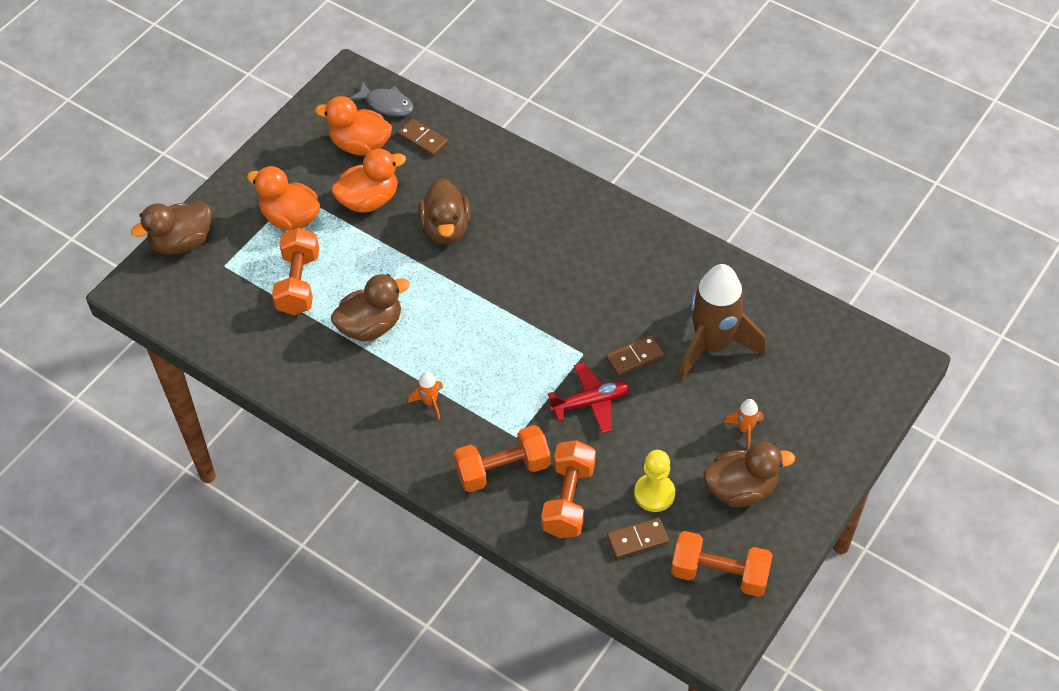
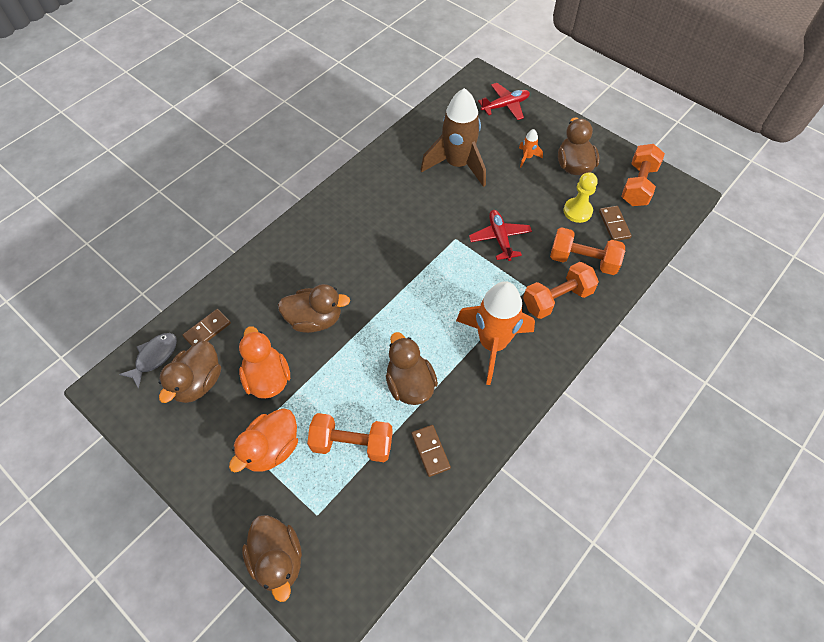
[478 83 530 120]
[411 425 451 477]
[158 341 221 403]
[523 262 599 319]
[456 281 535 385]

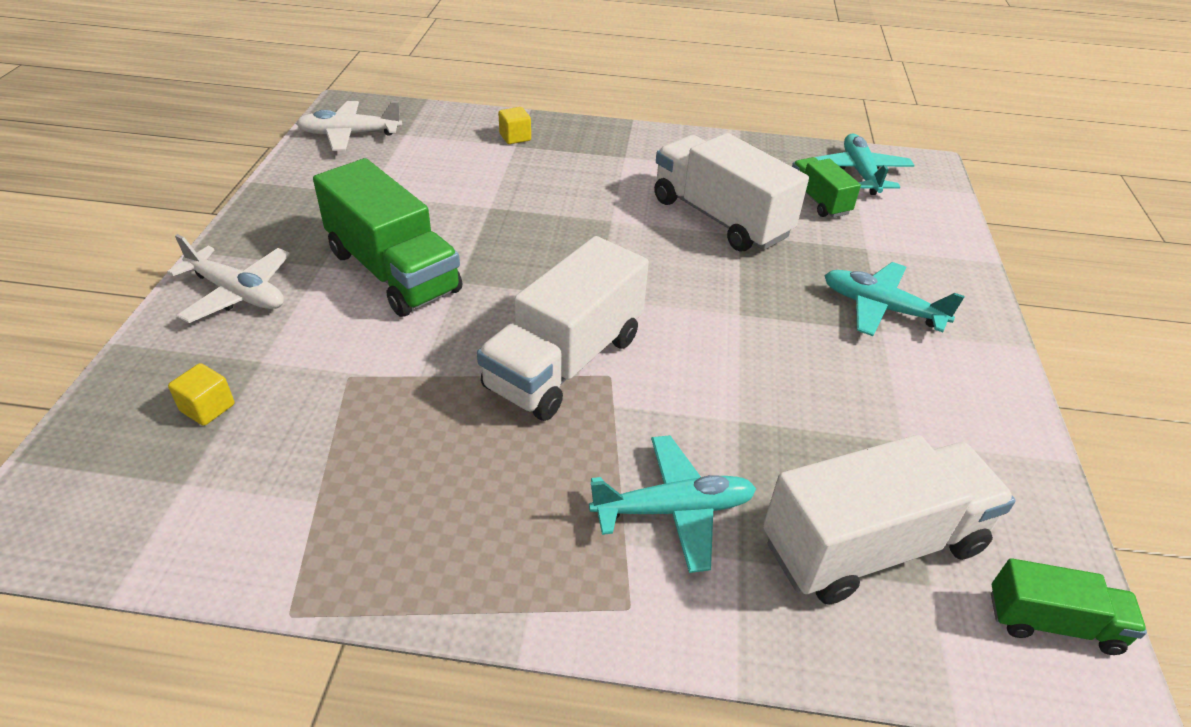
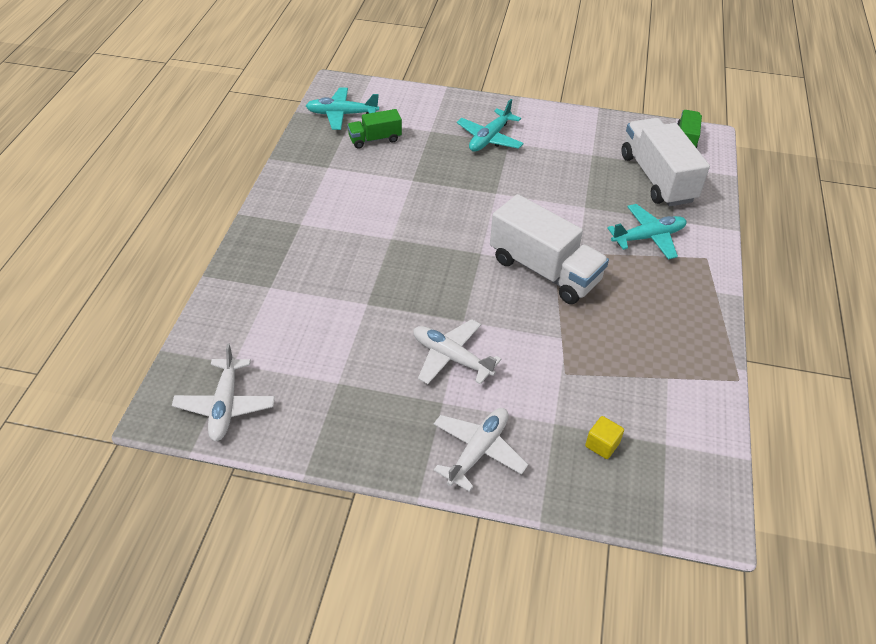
[498 107 531 144] (first image)
[654 133 809 251] (first image)
[413 319 501 385]
[607 204 687 260]

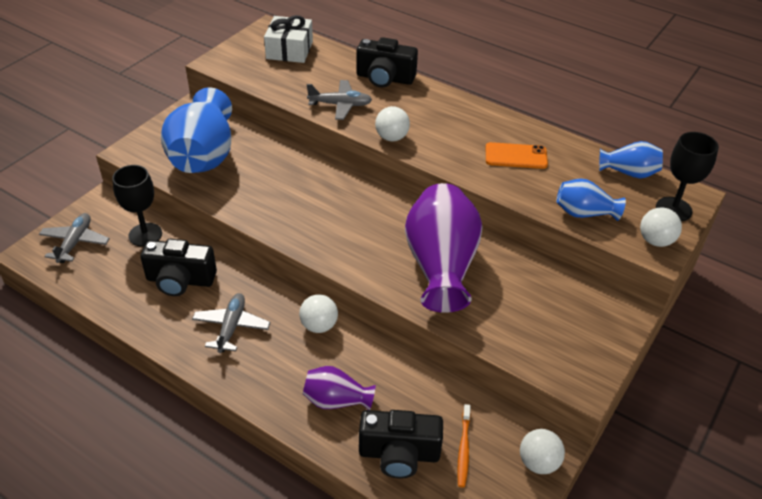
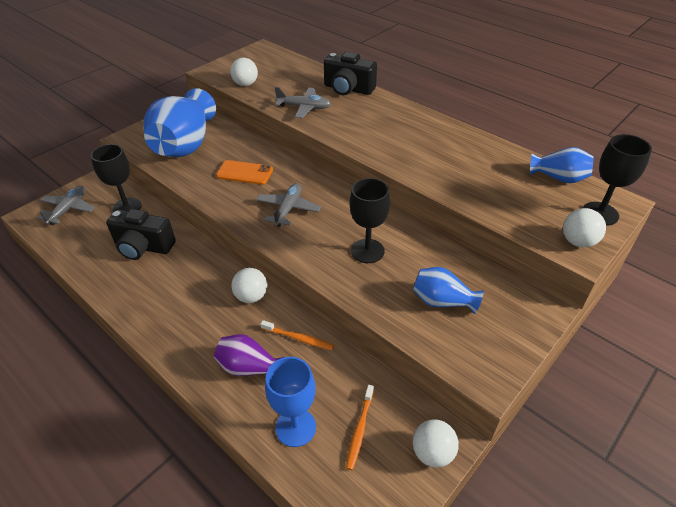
[264 15 313 63] (first image)
[260 320 334 350]
[256 183 321 227]
[230 58 258 86]
[216 160 273 185]
[413 267 484 314]
[265 357 316 447]
[350 178 390 263]

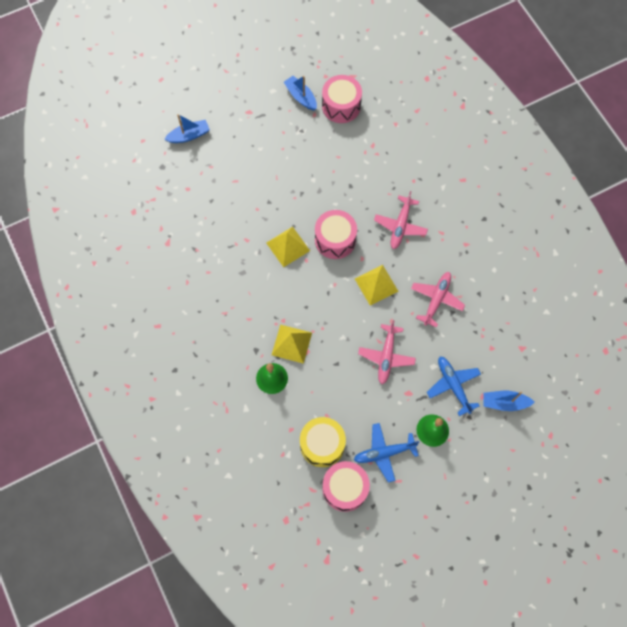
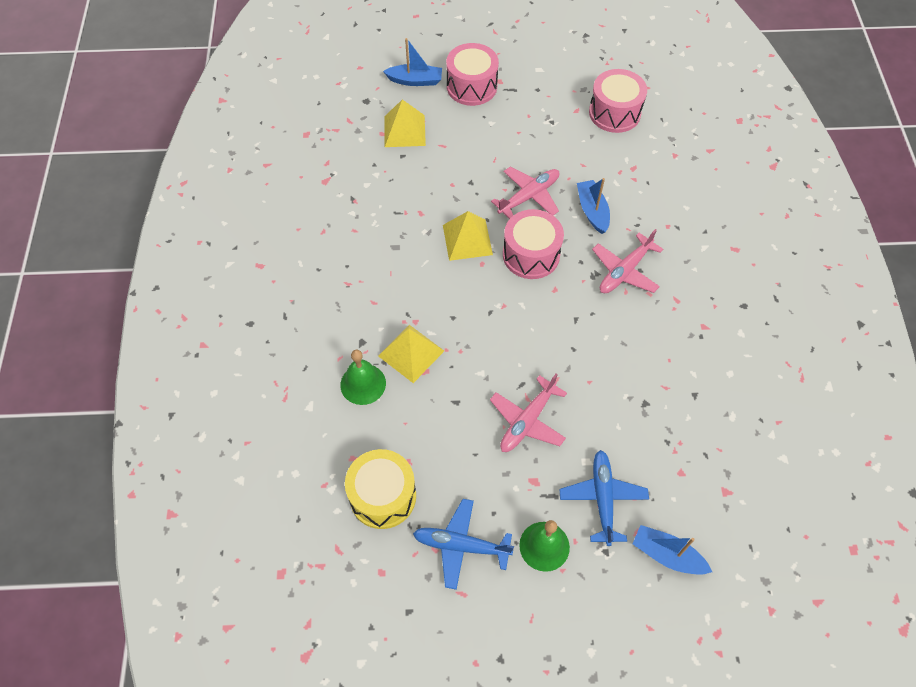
[577 178 610 234]
[446 43 499 106]
[384 99 426 147]
[491 167 559 219]

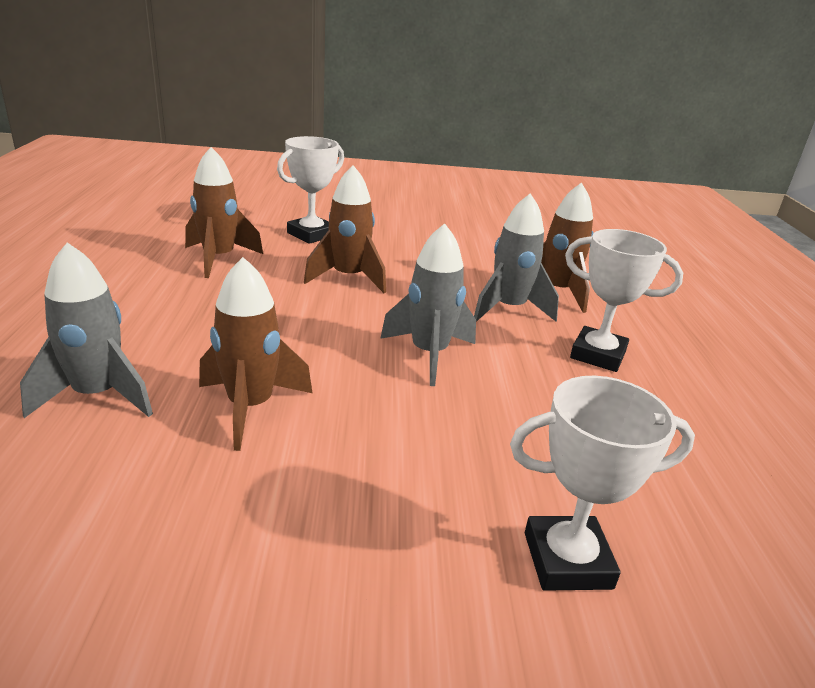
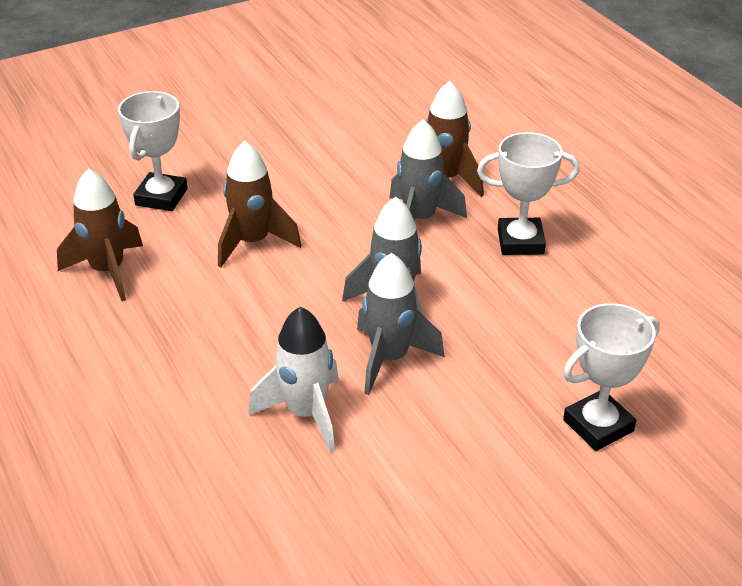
[357 253 445 395]
[248 307 339 453]

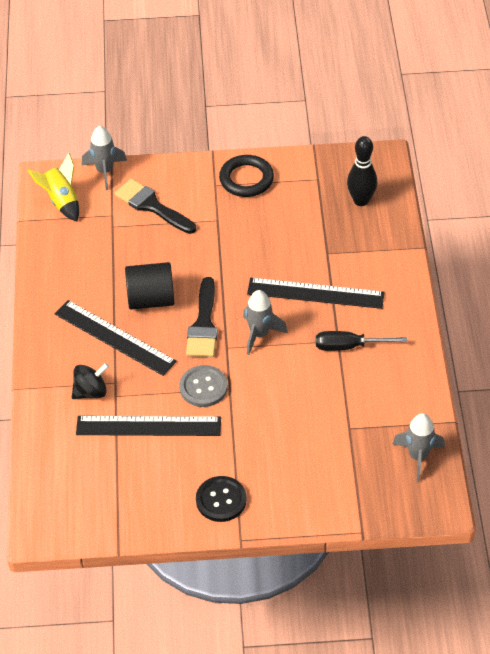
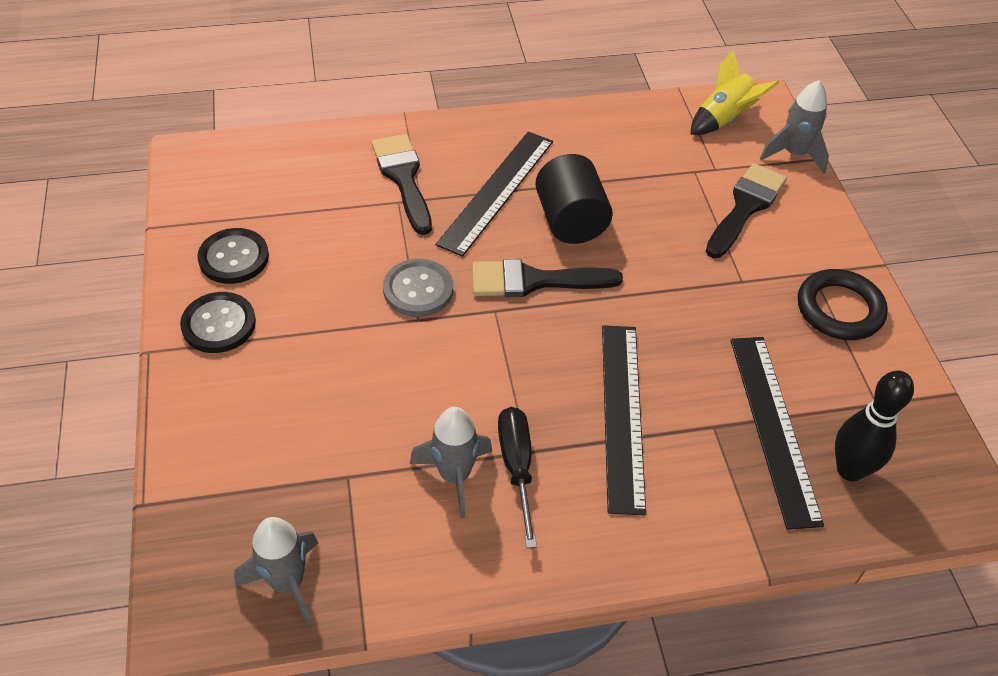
[197 228 269 284]
[730 337 824 530]
[410 407 492 518]
[372 134 432 235]

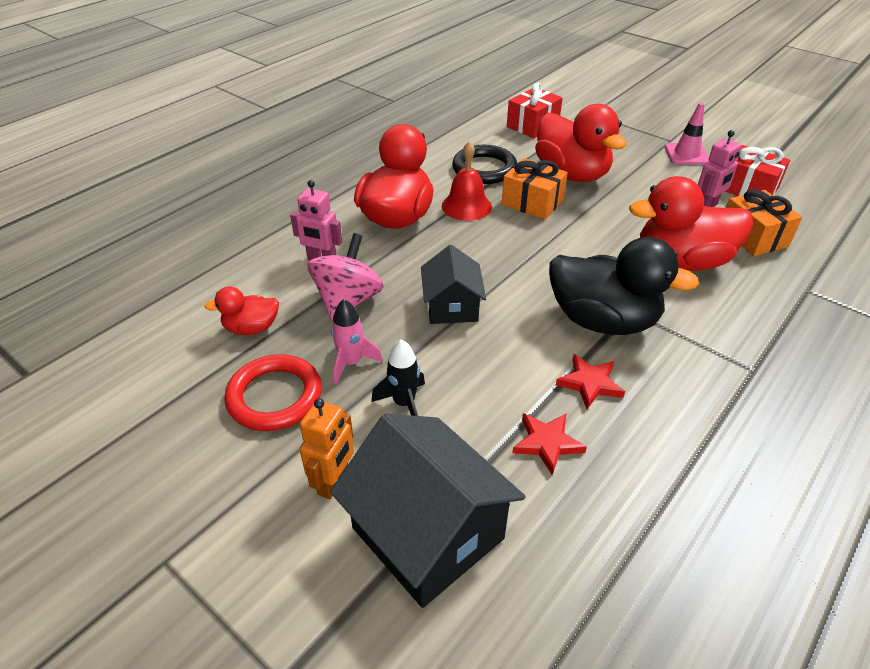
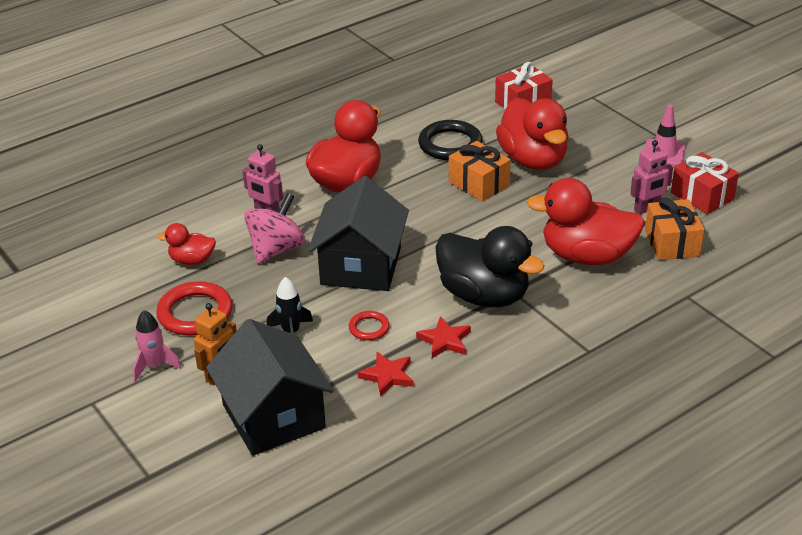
[442 141 492 221] (first image)
[349 311 390 340]
[133 310 182 381]
[308 176 409 291]

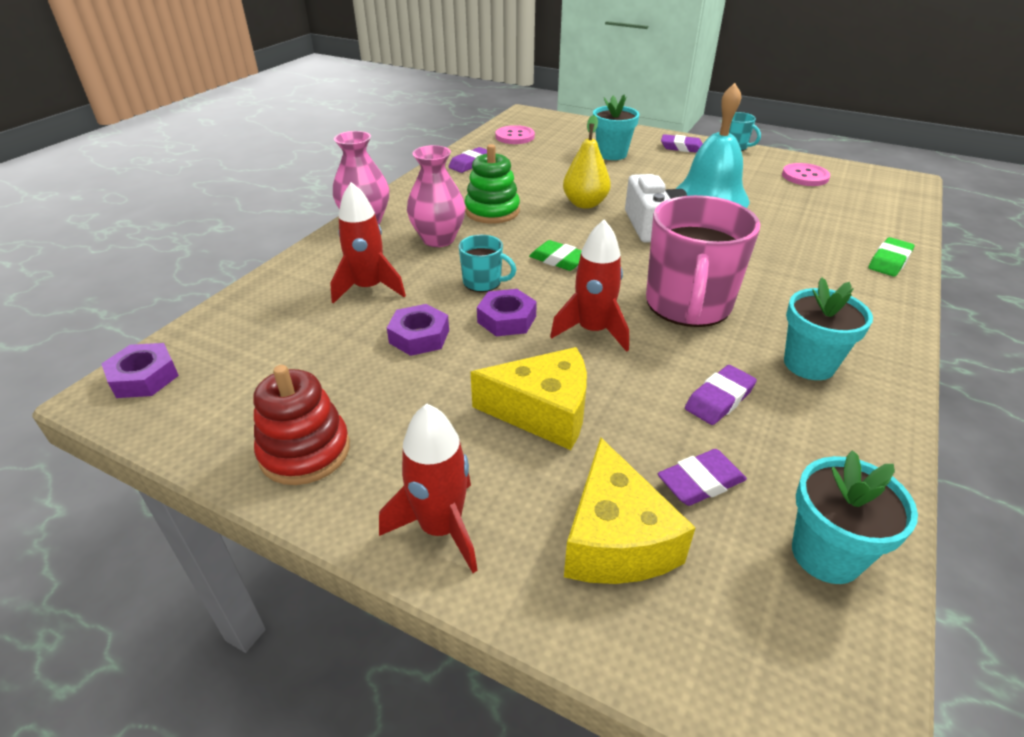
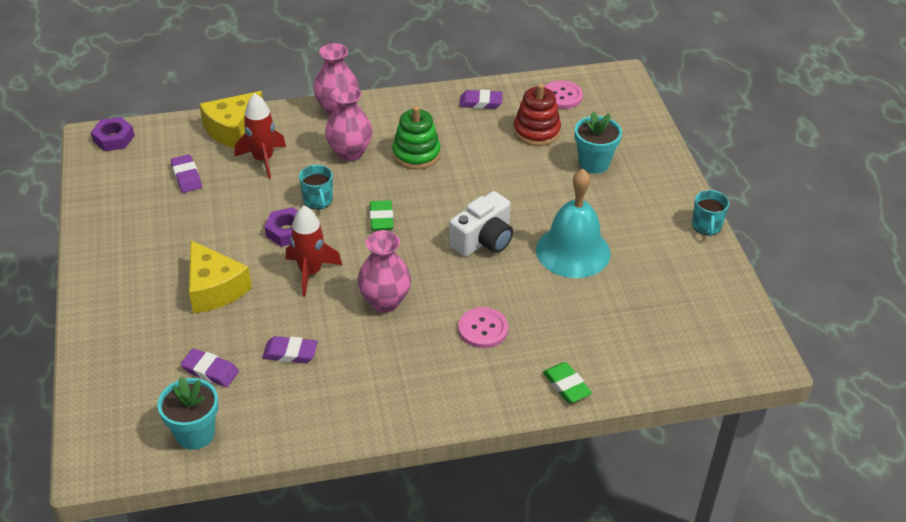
[379 403 478 573] (first image)
[387 304 449 356] (first image)
[563 115 611 209] (first image)
[784 277 873 380] (first image)
[513 83 561 146]
[199 91 263 149]
[171 154 202 193]
[458 307 508 348]
[357 231 411 312]
[543 362 592 403]

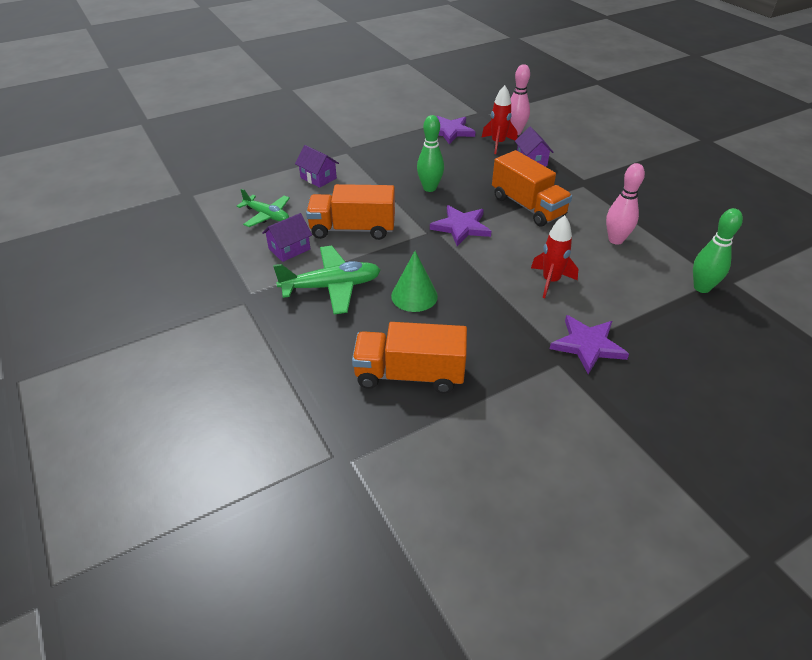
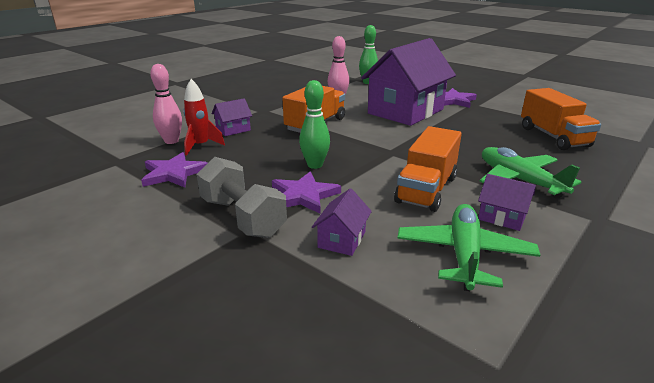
[391 251 438 312] (first image)
[196 157 287 238]
[272 171 341 214]
[361 38 456 126]
[394 126 462 212]
[397 204 540 291]

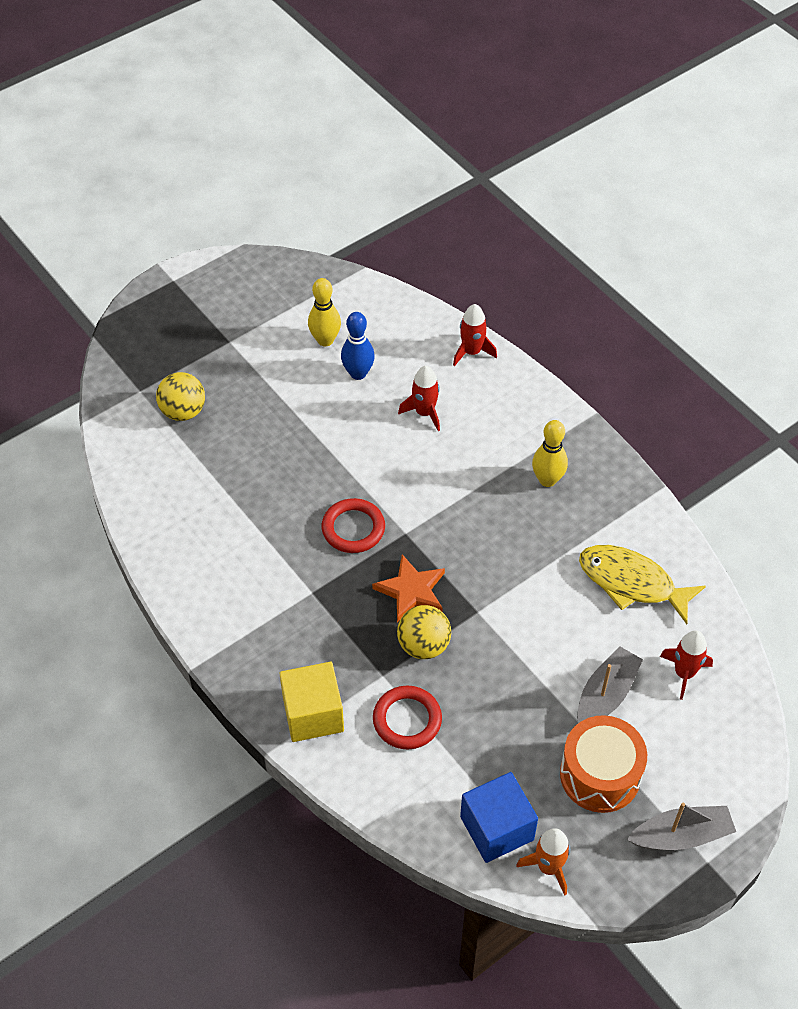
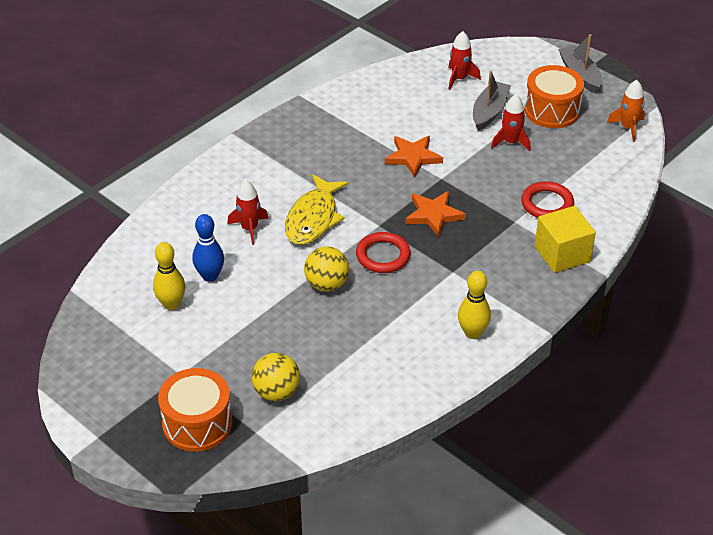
[460 772 538 863] (first image)
[158 368 233 452]
[385 136 443 177]
[304 246 349 291]
[491 94 530 151]
[458 271 491 339]
[285 174 349 244]
[473 71 511 131]

